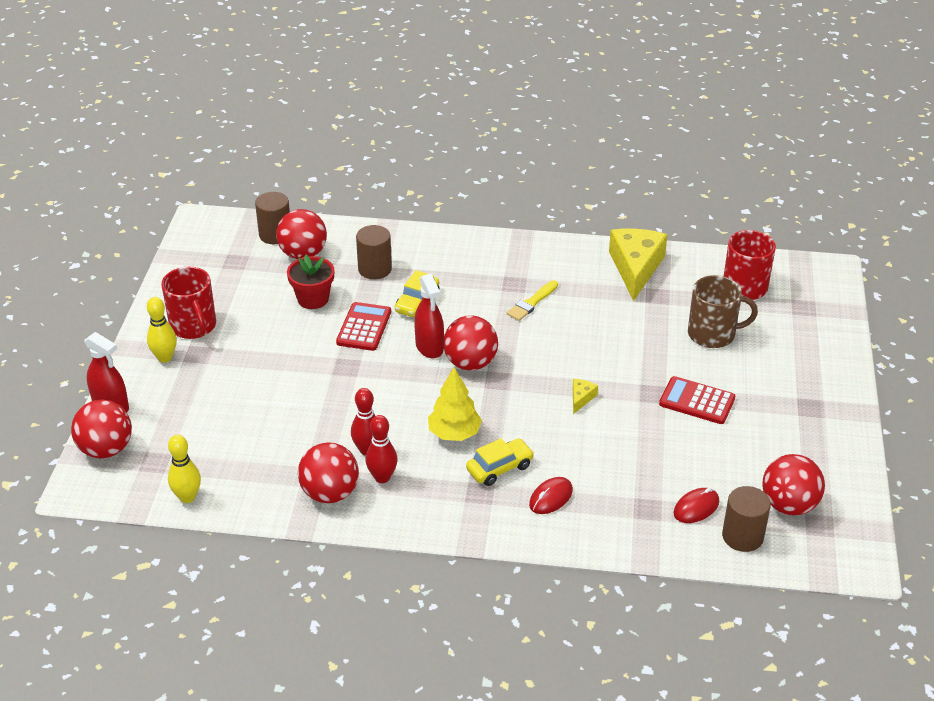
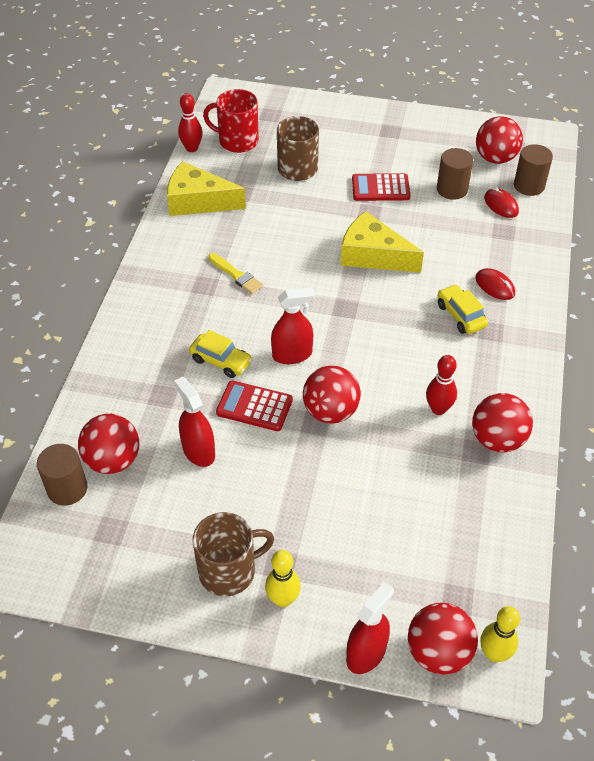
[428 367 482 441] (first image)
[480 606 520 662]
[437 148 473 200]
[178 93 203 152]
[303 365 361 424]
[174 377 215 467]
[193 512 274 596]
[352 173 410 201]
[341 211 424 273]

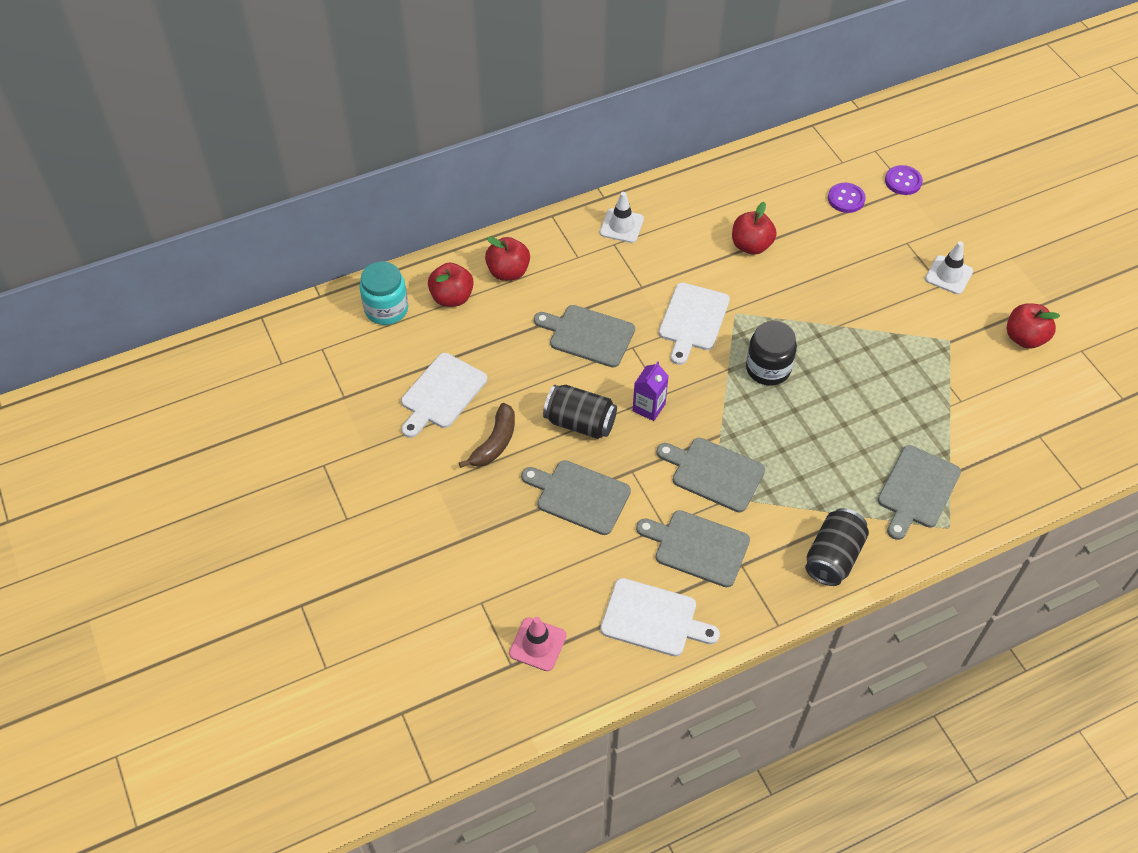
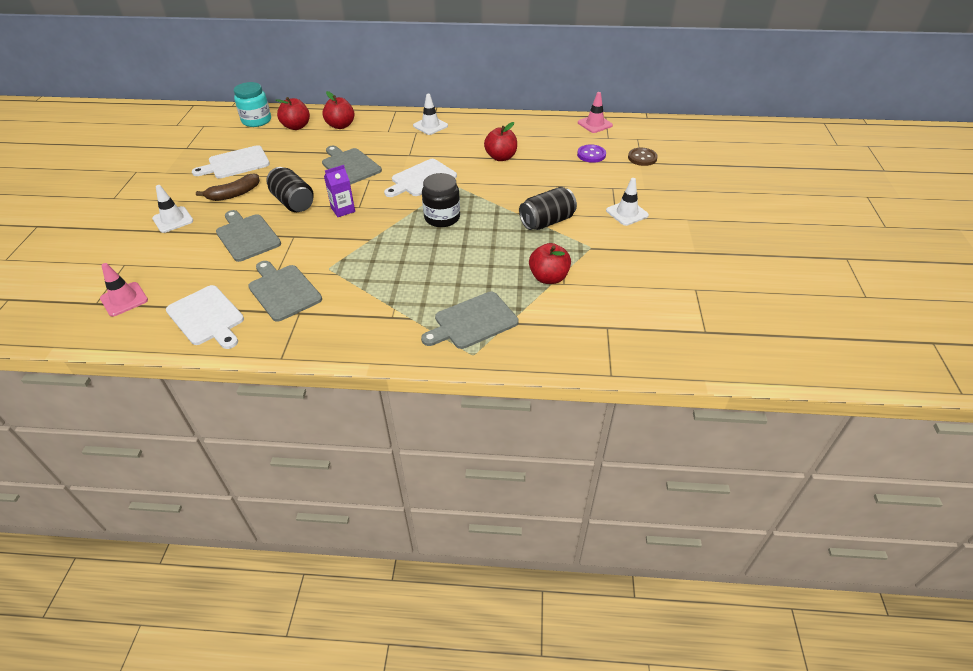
[656 438 765 512] (first image)
[152 185 193 233]
[578 92 613 133]
[519 187 577 230]
[529 243 571 284]
[628 148 658 166]

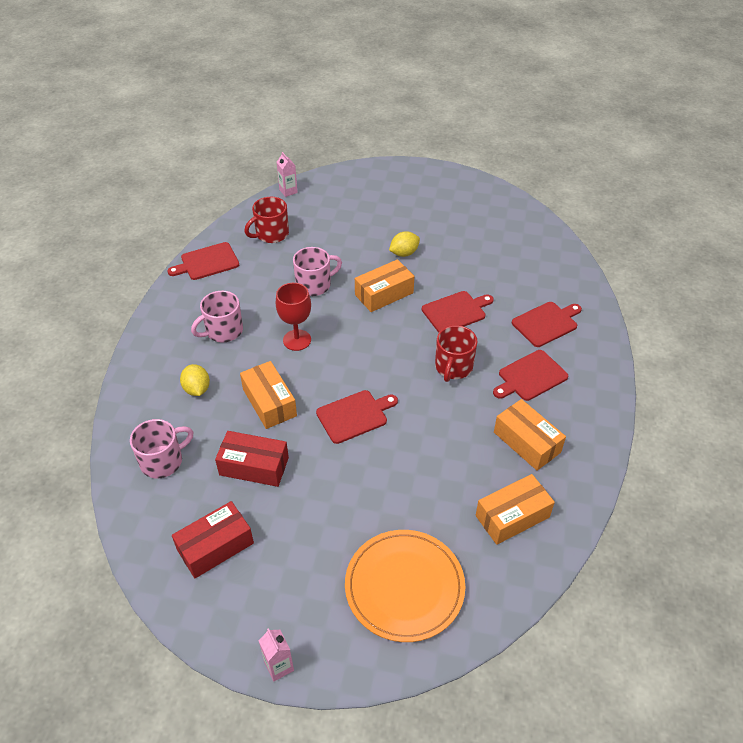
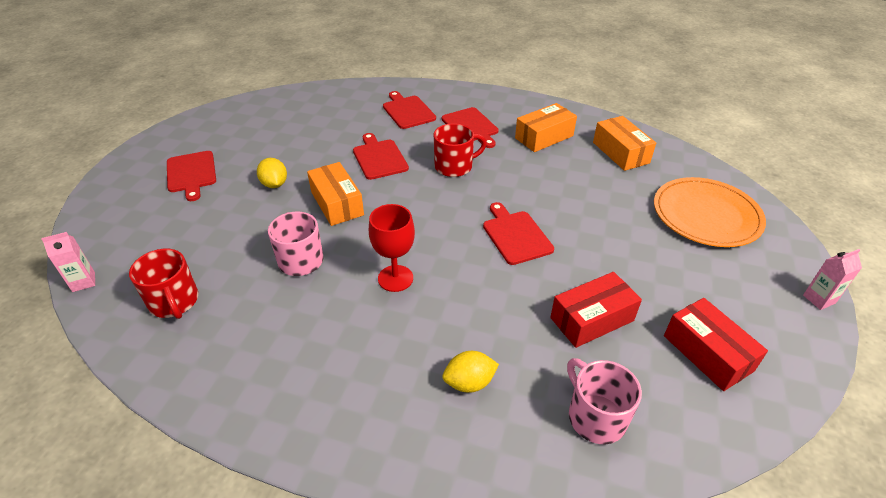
[191 291 243 342] (first image)
[240 361 297 429] (first image)
[167 151 216 201]
[550 272 642 348]
[434 123 487 177]

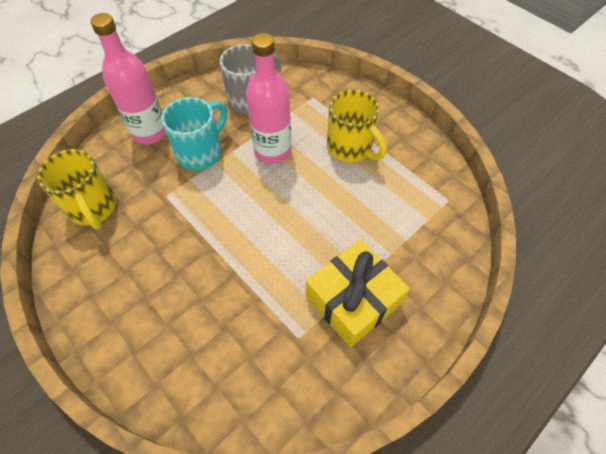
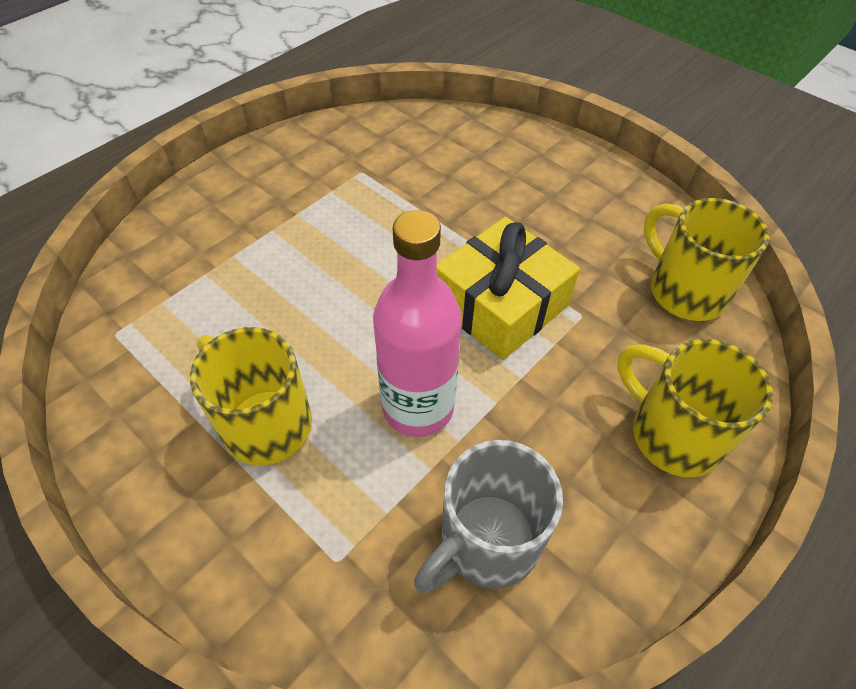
[161 97 227 171] (first image)
[437 217 580 360]
[617 339 773 477]

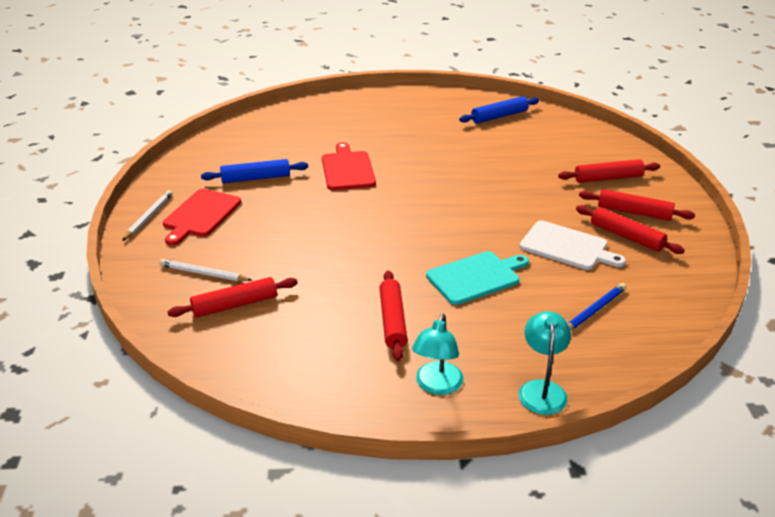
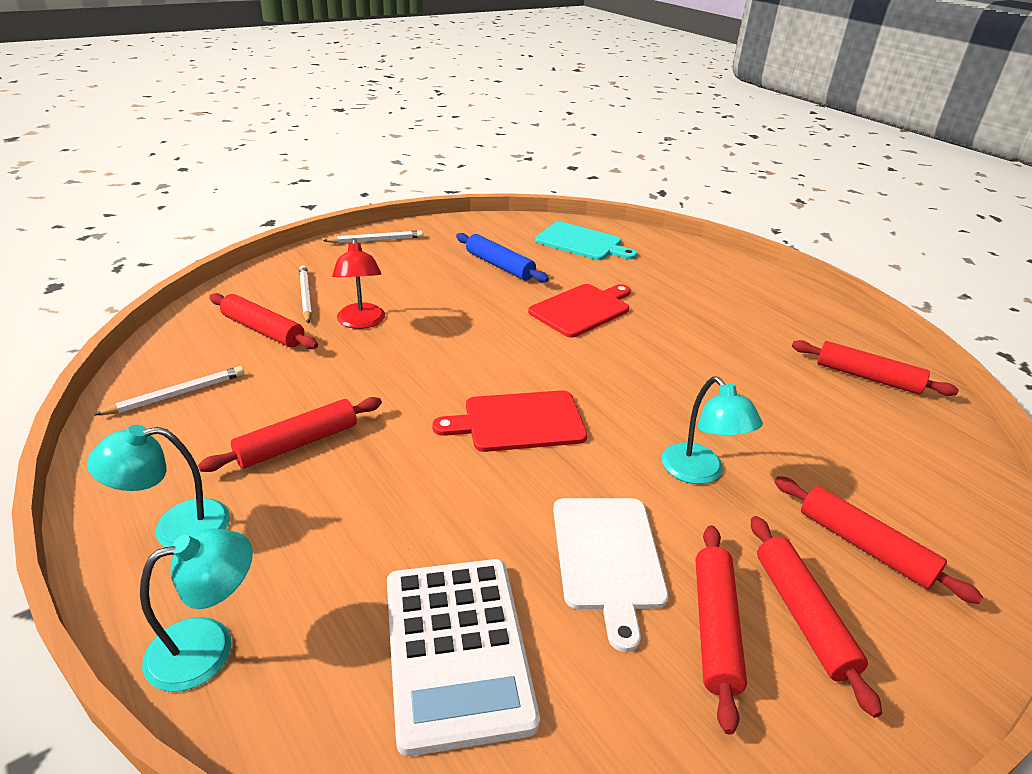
[95 366 244 415]
[332 238 385 329]
[662 377 763 484]
[432 390 588 452]
[535 221 637 260]
[387 559 540 756]
[792 340 959 396]

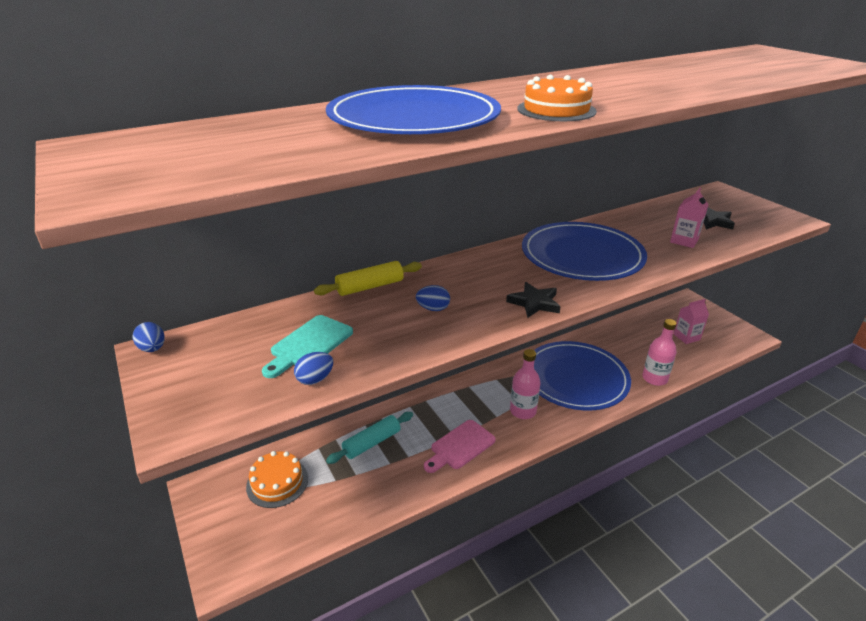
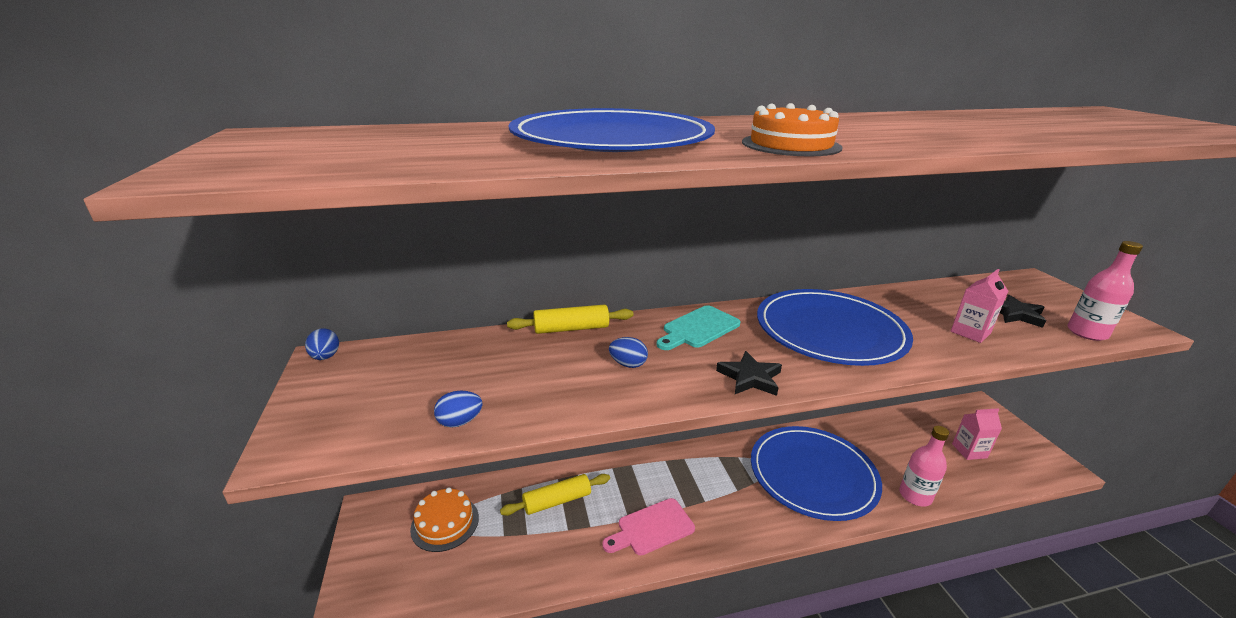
[656 305 741 350]
[1067 241 1143 341]
[500 474 610 516]

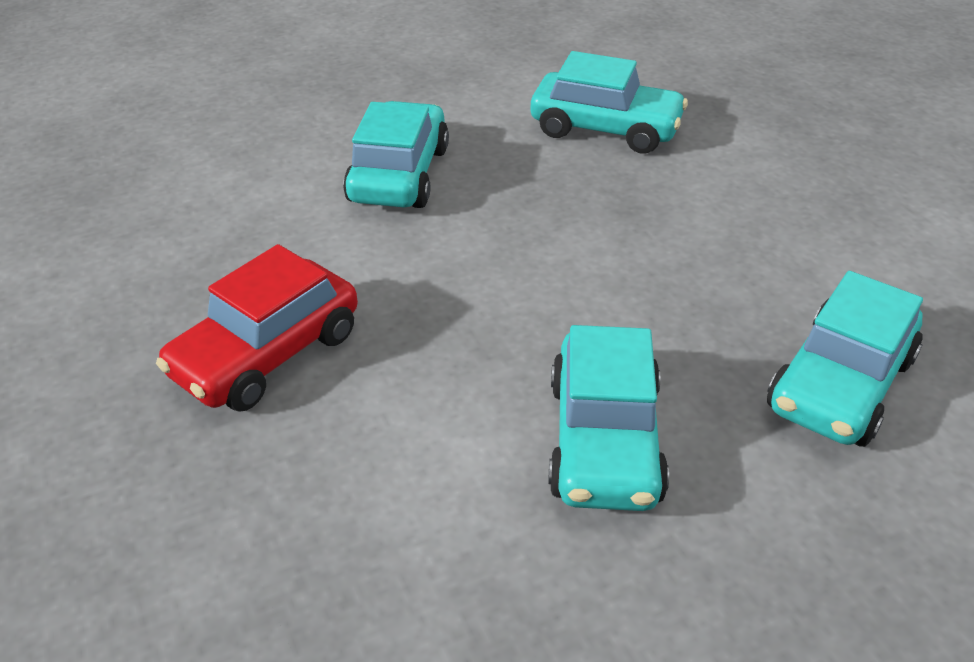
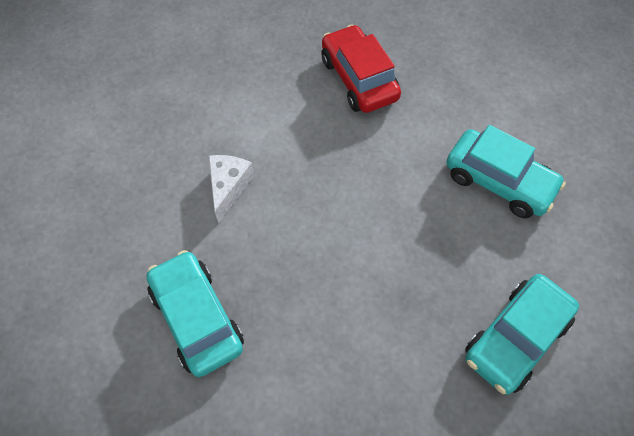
[208 155 254 223]

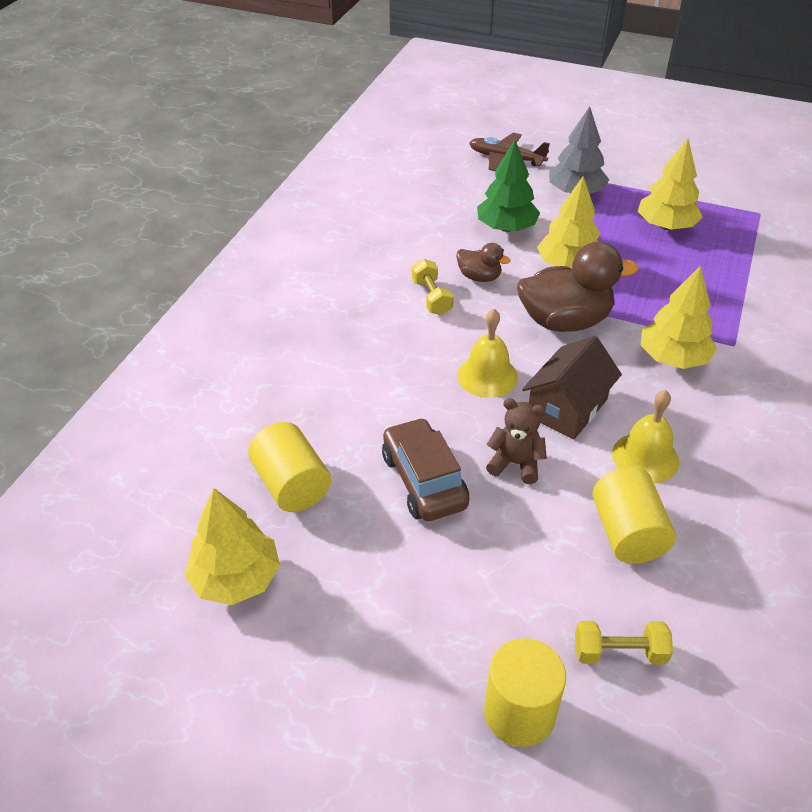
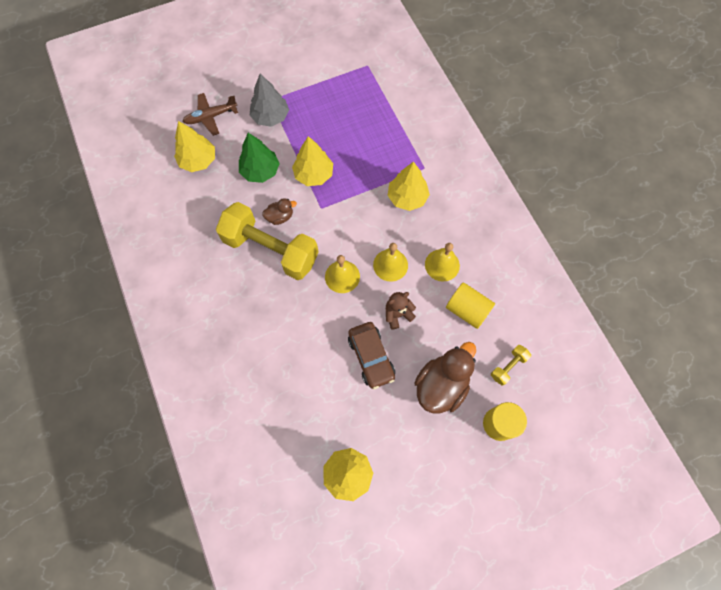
[248 422 331 512] (first image)
[415 342 476 414]
[174 121 215 172]
[373 243 408 282]
[348 322 395 389]
[216 202 319 280]

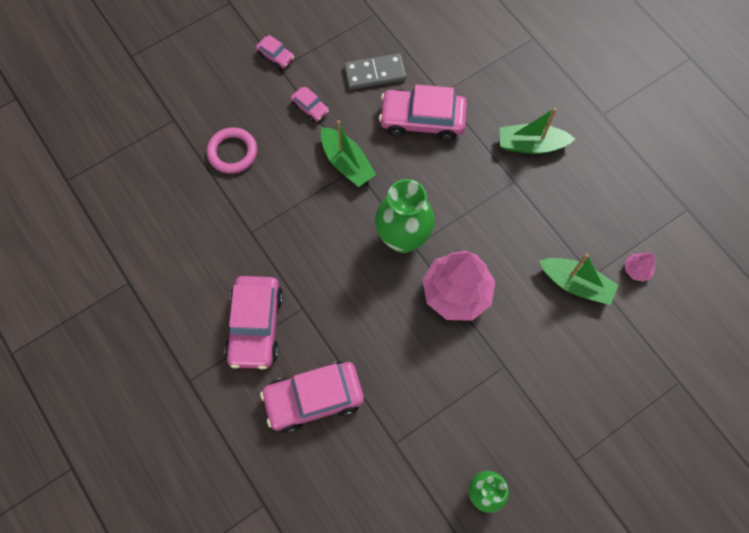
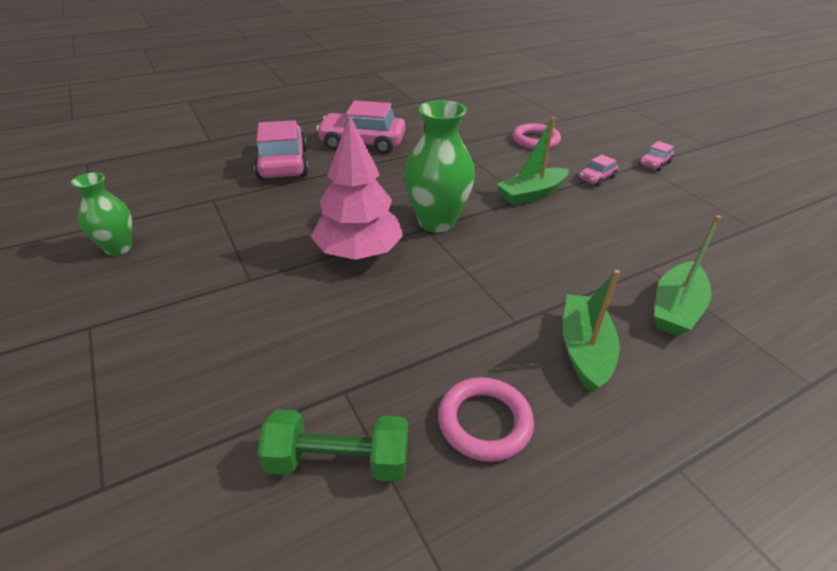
[344 53 406 89] (first image)
[379 84 467 141] (first image)
[438 377 534 462]
[655 215 721 336]
[257 409 408 482]

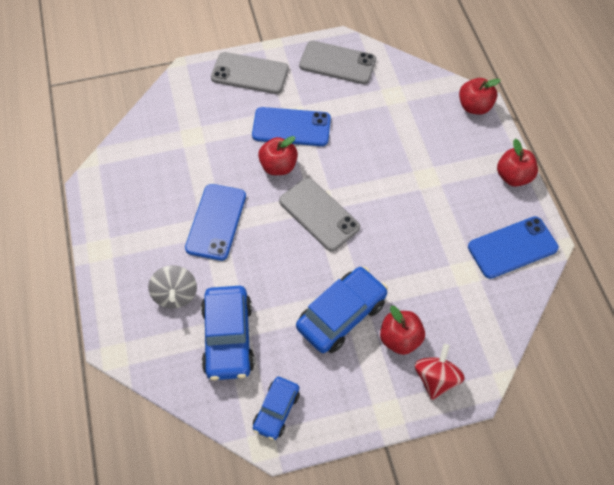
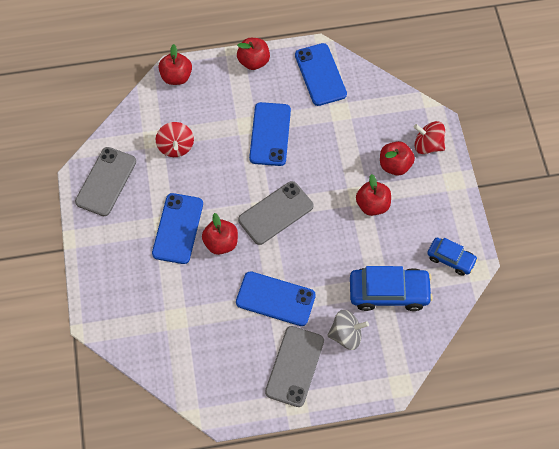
[156 122 194 157]
[249 102 291 166]
[265 326 324 407]
[356 174 391 216]

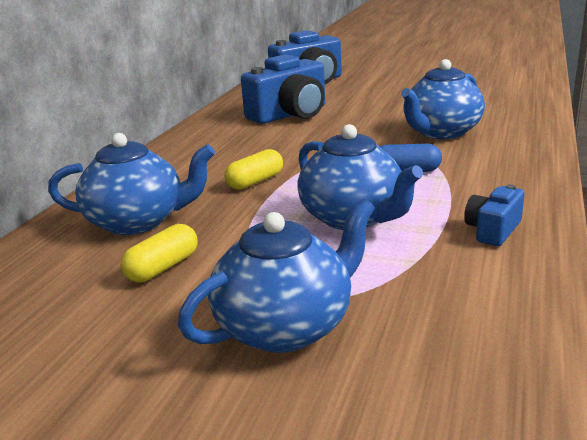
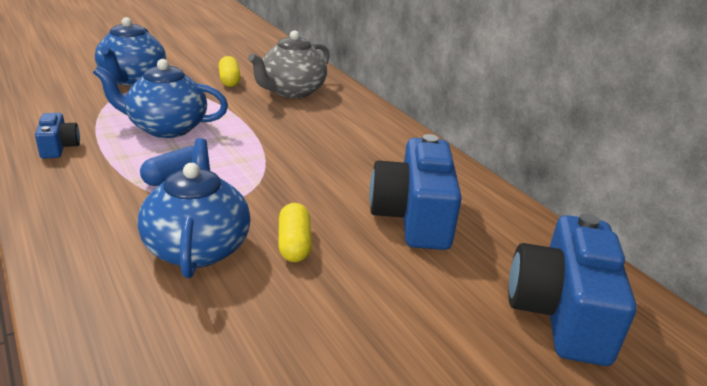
[278 203 312 262]
[248 31 329 98]

